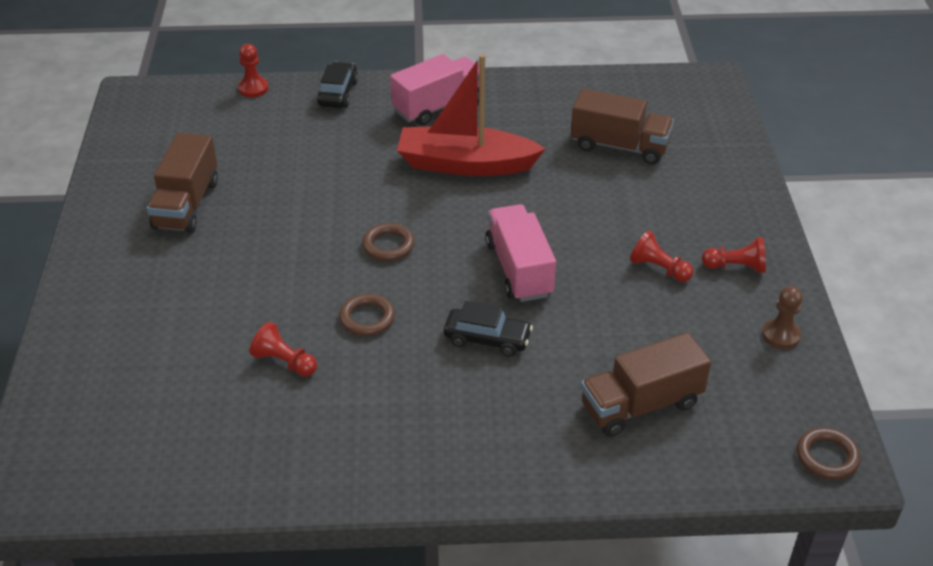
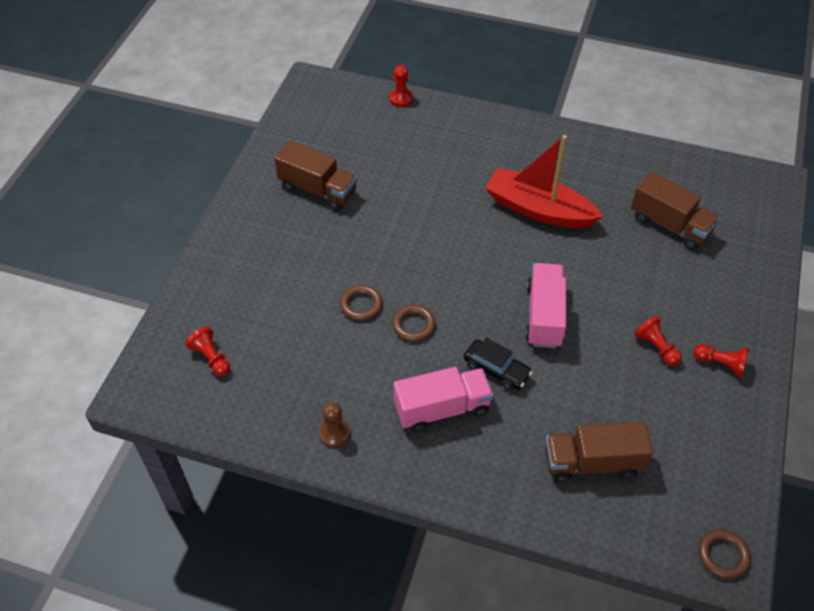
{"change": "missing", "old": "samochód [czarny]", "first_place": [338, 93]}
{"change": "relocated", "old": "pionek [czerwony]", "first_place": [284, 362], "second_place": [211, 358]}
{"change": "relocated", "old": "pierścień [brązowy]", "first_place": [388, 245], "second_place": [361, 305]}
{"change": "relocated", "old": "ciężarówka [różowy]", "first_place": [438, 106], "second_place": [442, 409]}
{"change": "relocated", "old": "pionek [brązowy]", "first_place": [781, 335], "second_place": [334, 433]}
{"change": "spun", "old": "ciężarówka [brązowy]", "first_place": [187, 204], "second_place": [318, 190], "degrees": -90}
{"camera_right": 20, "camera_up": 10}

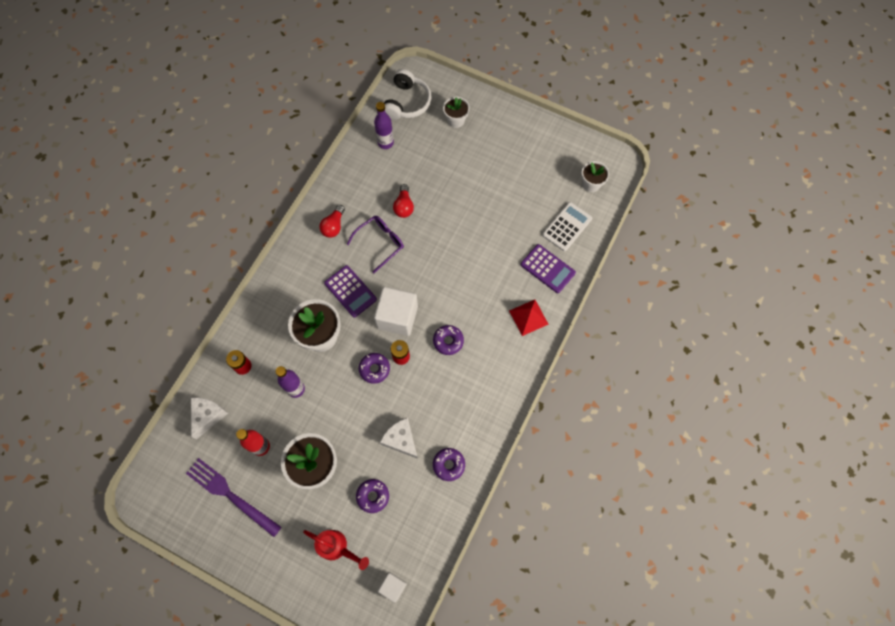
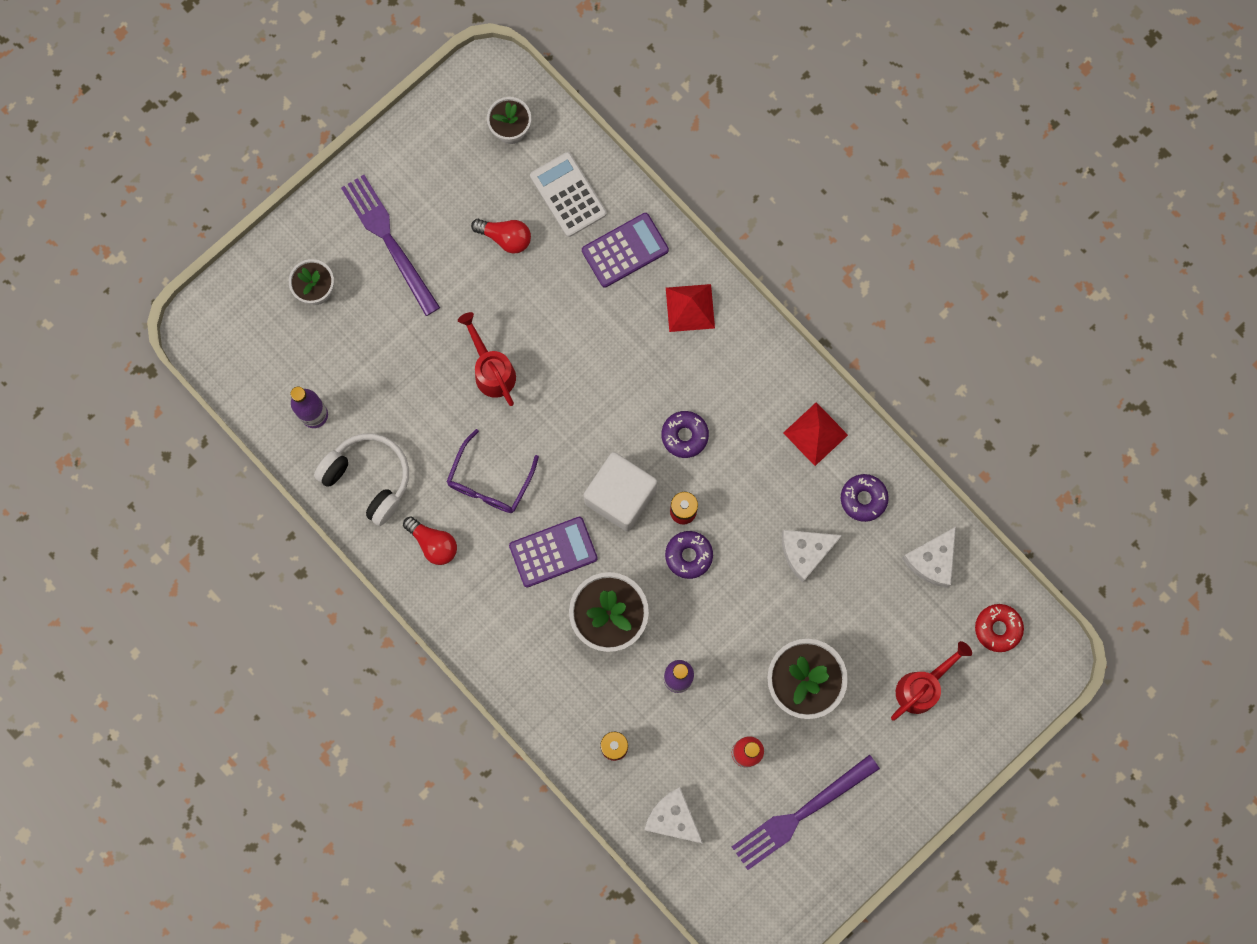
{"change": "missing", "old": "donut [fioletowy]", "first_place": [373, 496]}
{"change": "appeared", "new": "widelec [fioletowy]", "second_place": [389, 241]}
{"change": "appeared", "new": "konewka [czerwony]", "second_place": [491, 370]}
{"change": "appeared", "new": "piramida [czerwony]", "second_place": [815, 433]}
{"change": "appeared", "new": "ser [biały]", "second_place": [932, 560]}
{"change": "relocated", "old": "słuchawki [biały]", "first_place": [407, 102], "second_place": [368, 478]}
{"change": "relocated", "old": "żarówka [czerwony]", "first_place": [404, 206], "second_place": [505, 237]}
{"change": "exchanged", "old": "sześcian [biały]", "new": "donut [czerwony]", "first_place": [393, 587], "second_place": [998, 628]}
{"change": "spun", "old": "okulary [fioletowy]", "first_place": [380, 243], "second_place": [489, 481], "degrees": -135}
{"camera_right": -70, "camera_up": 10}

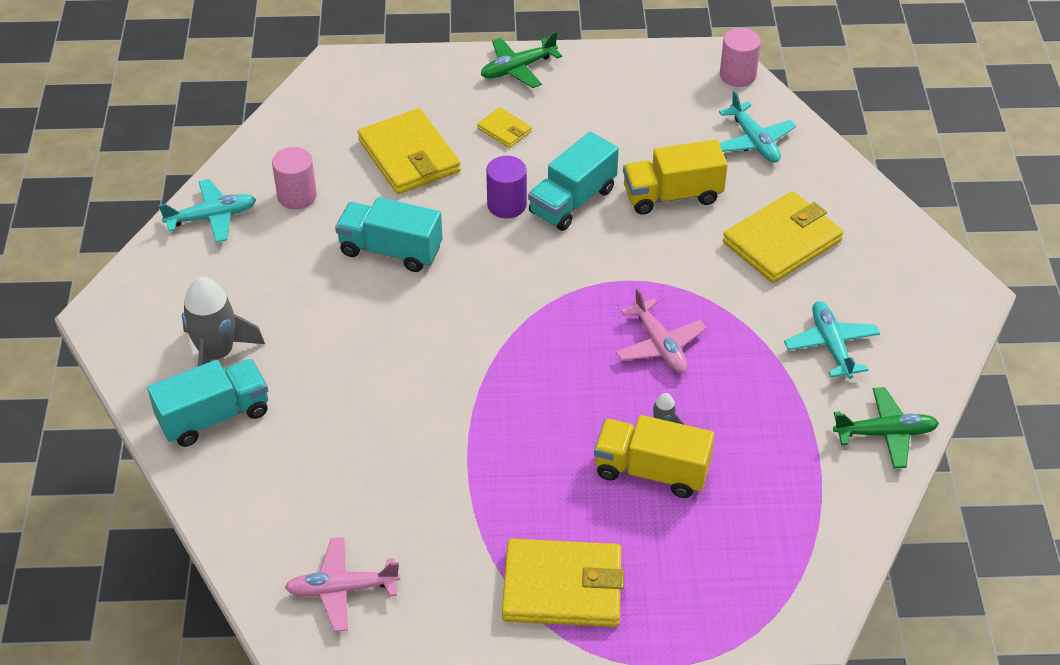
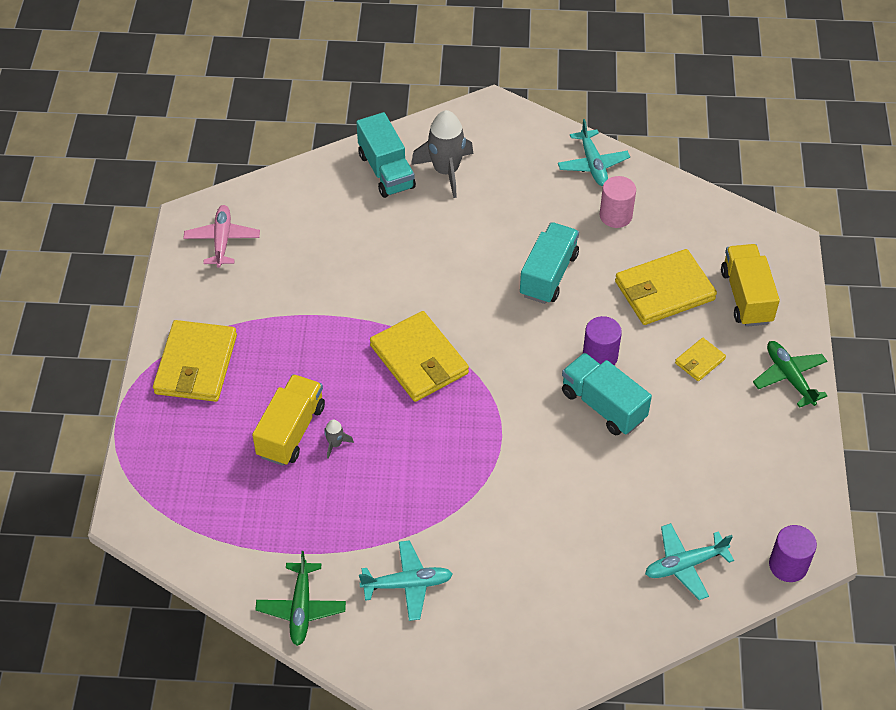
{"change": "missing", "old": "samolot [różowy]", "first_place": [660, 345]}
{"change": "relocated", "old": "ciężarówka [żółty]", "first_place": [672, 195], "second_place": [746, 297]}
{"change": "relocated", "old": "portfel [żółty]", "first_place": [782, 241], "second_place": [419, 360]}
{"change": "colour", "old": "walec [różowy]", "new": "walec [fioletowy]", "first_place": [737, 75], "second_place": [788, 565]}
{"camera_right": 95, "camera_up": 5}

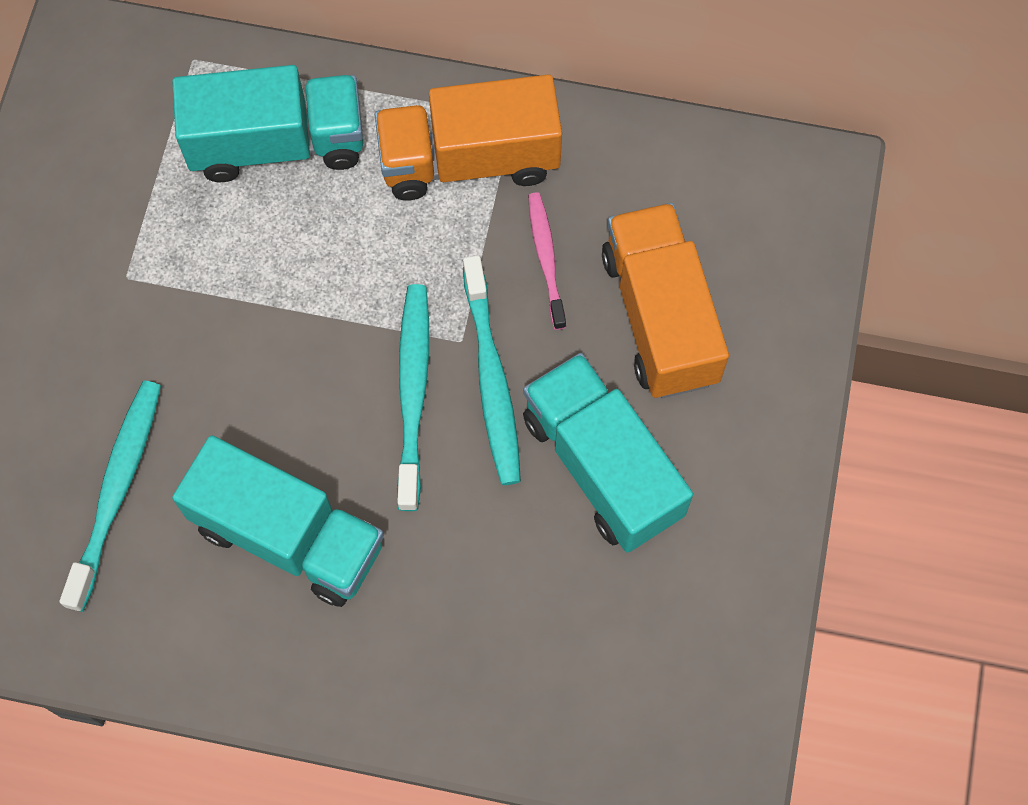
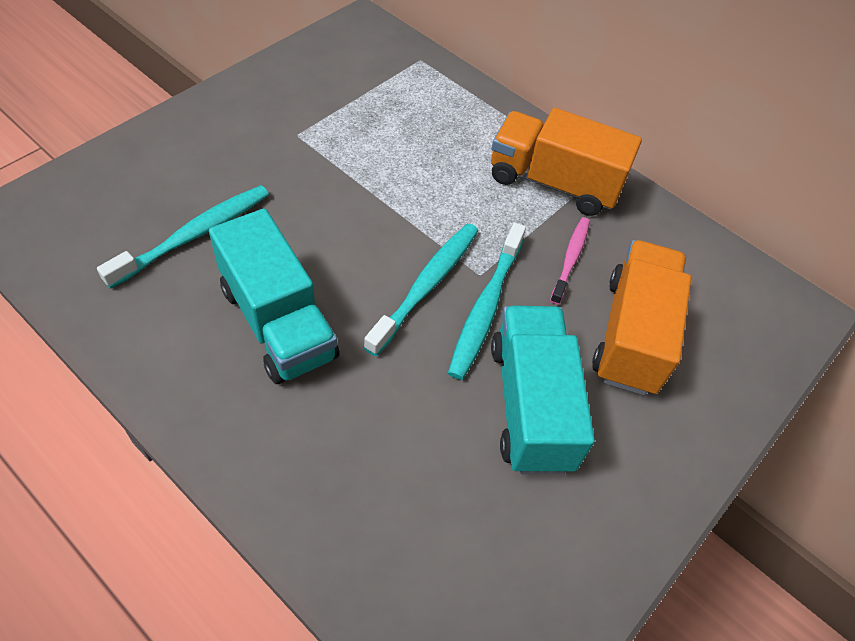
{"change": "missing", "old": "ciężarówka [turkusowy]", "first_place": [277, 144]}
{"camera_right": 25, "camera_up": -15}

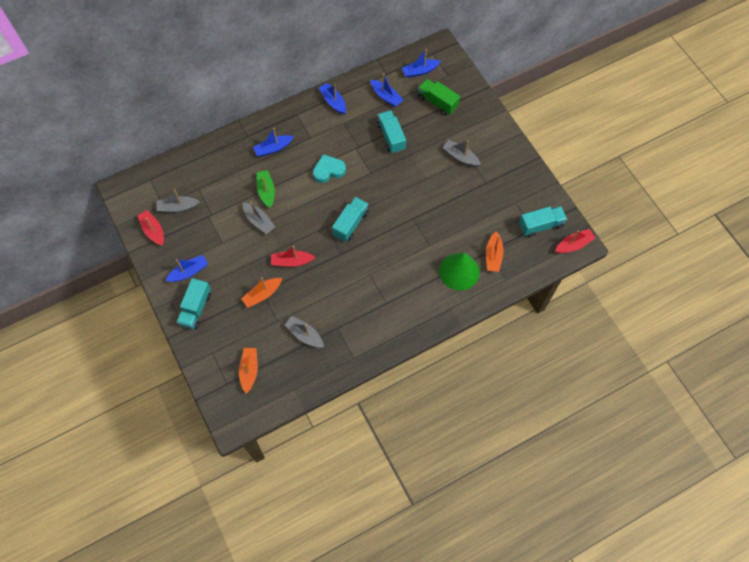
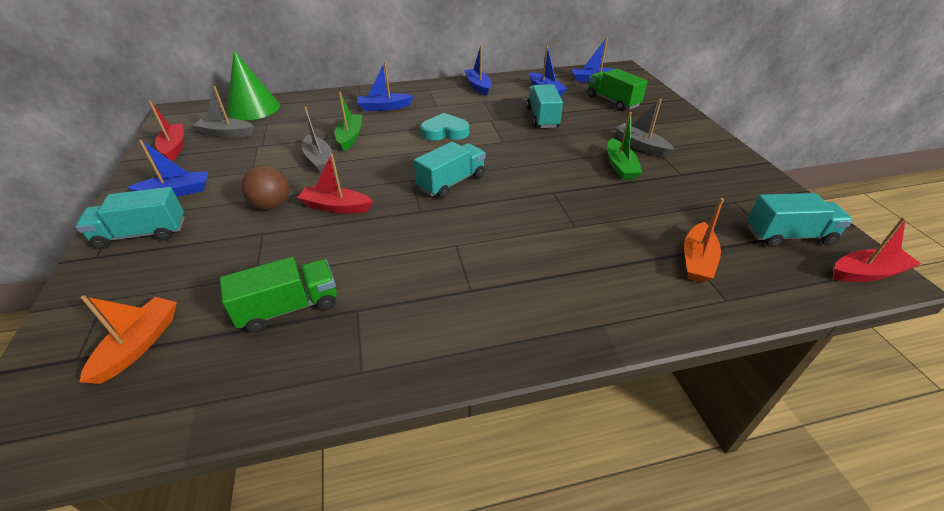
{"change": "missing", "old": "łódka [pomarańczowy]", "first_place": [262, 294]}
{"change": "appeared", "new": "piłka [brązowy]", "second_place": [272, 205]}
{"change": "appeared", "new": "łódka [zielony]", "second_place": [620, 166]}
{"change": "relocated", "old": "stożek [zielony]", "first_place": [459, 271], "second_place": [253, 108]}
{"change": "exchanged", "old": "łódka [szary]", "new": "ciężarówka [zielony]", "first_place": [304, 335], "second_place": [289, 308]}
{"change": "spun", "old": "ciężarówka [turkusowy]", "first_place": [196, 309], "second_place": [142, 234], "degrees": 45}
{"camera_right": 15, "camera_up": -25}

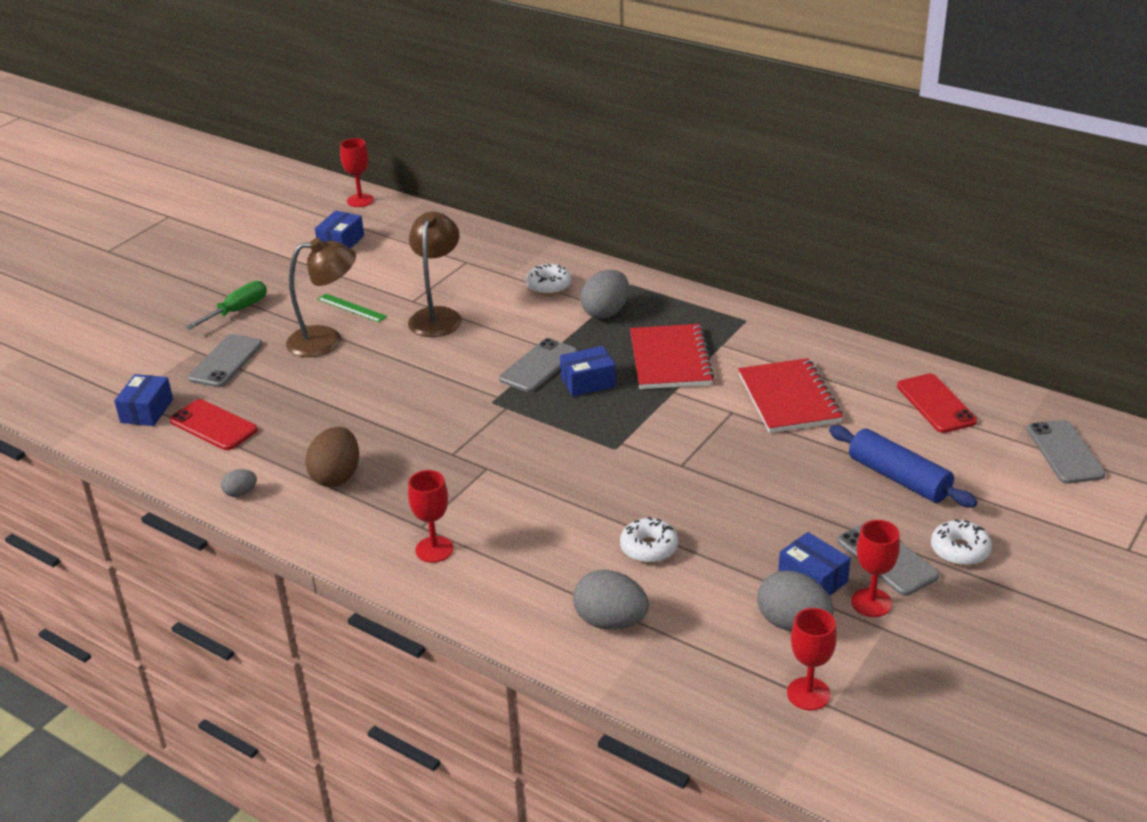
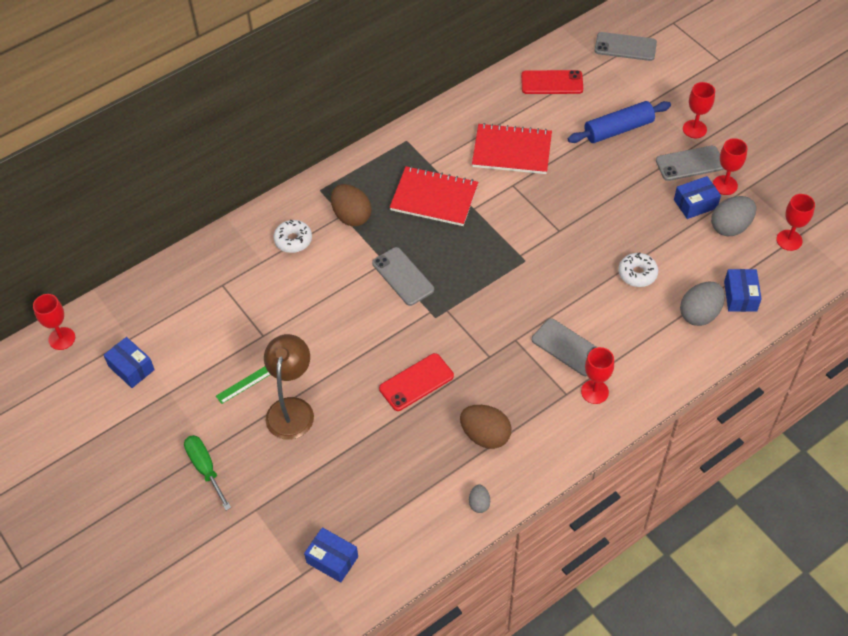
{"change": "missing", "old": "lampka [brązowy]", "first_place": [437, 316]}
{"change": "relocated", "old": "telefon [czerwony]", "first_place": [213, 425], "second_place": [416, 382]}
{"change": "relocated", "old": "telefon [szary]", "first_place": [225, 361], "second_place": [567, 347]}
{"change": "relocated", "old": "pudełko [niebieski]", "first_place": [588, 382], "second_place": [740, 296]}
{"change": "exchanged", "old": "donut [biały]", "new": "kielich [czerwony]", "first_place": [959, 550], "second_place": [694, 129]}
{"change": "colour", "old": "jajko [szary]", "new": "jajko [brązowy]", "first_place": [605, 312], "second_place": [351, 216]}
{"camera_right": -70, "camera_up": 20}

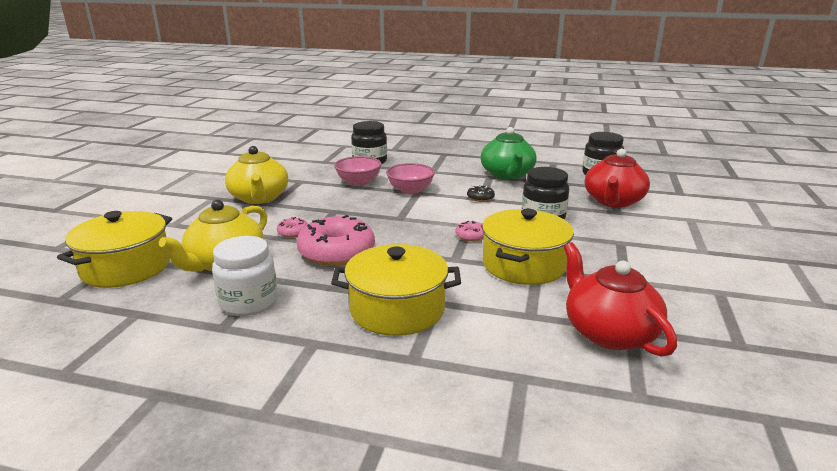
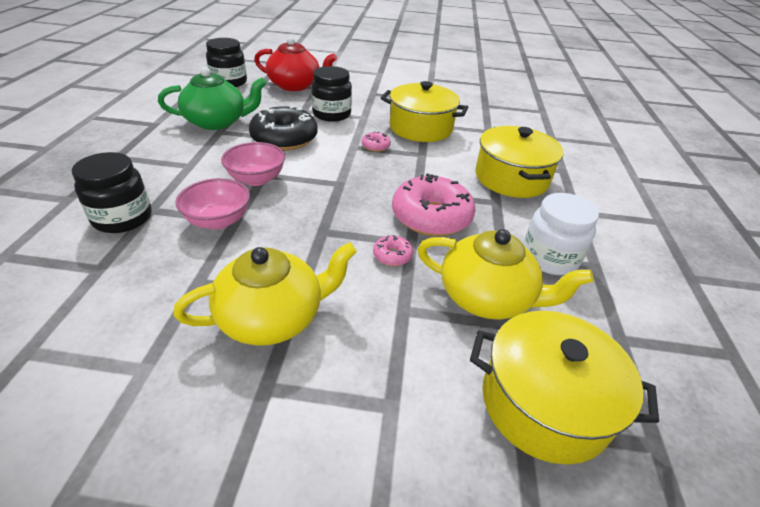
{"change": "missing", "old": "imbryk [czerwony]", "first_place": [608, 332]}
{"change": "size", "old": "donut [czarny]", "first_place": [480, 198], "second_place": [284, 139], "factor": 2.29}
{"camera_right": -100, "camera_up": 15}

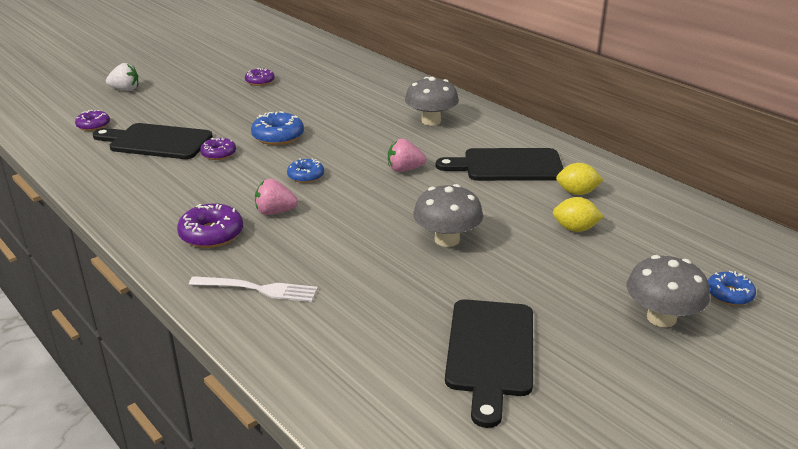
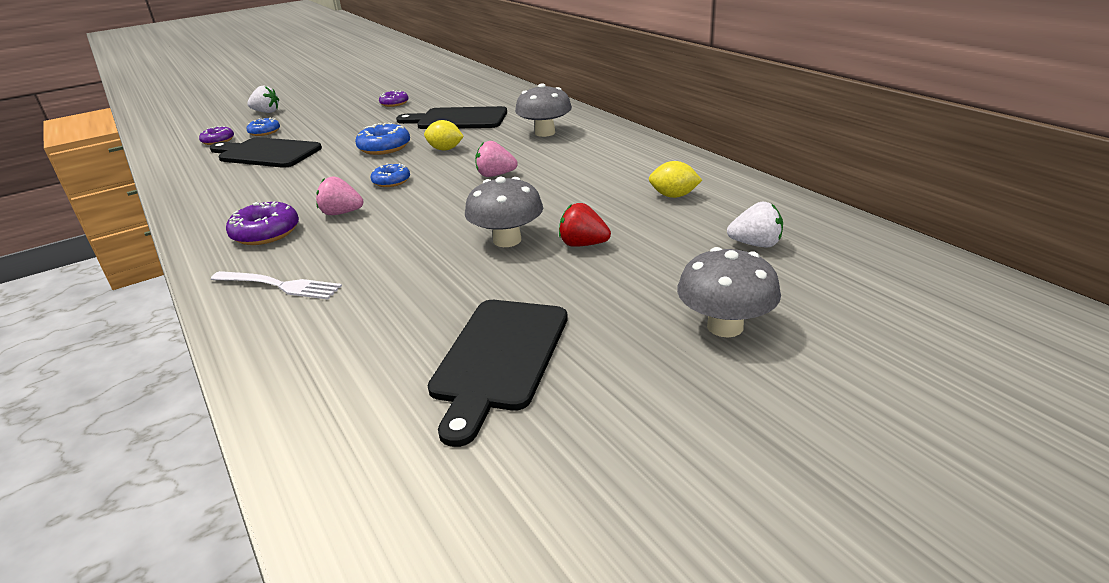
{"change": "missing", "old": "donut [fioletowy]", "first_place": [218, 154]}
{"change": "appeared", "new": "truskawka [czerwony]", "second_place": [583, 244]}
{"change": "appeared", "new": "truskawka [biały]", "second_place": [756, 244]}
{"change": "relocated", "old": "deska do krojenia [czarny]", "first_place": [507, 166], "second_place": [458, 119]}
{"change": "relocated", "old": "cytryna [żółty]", "first_place": [575, 229], "second_place": [445, 149]}
{"change": "relocated", "old": "donut [niebieski]", "first_place": [729, 294], "second_place": [264, 132]}
{"camera_right": 10, "camera_up": 0}

